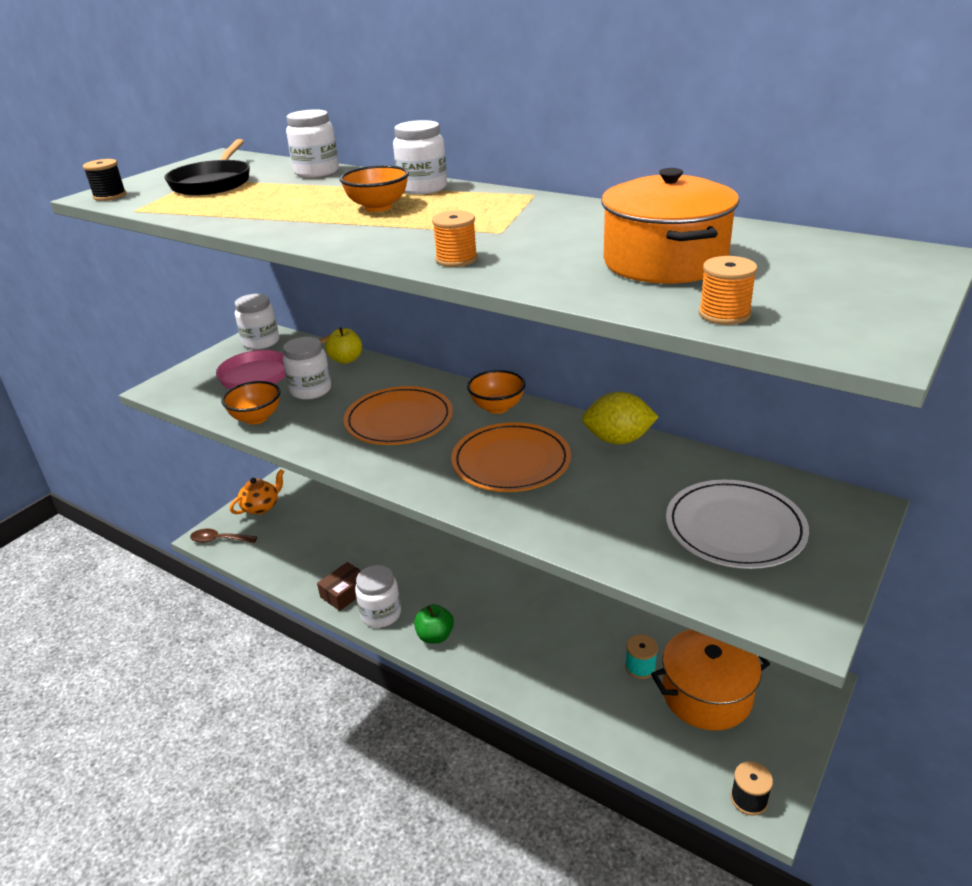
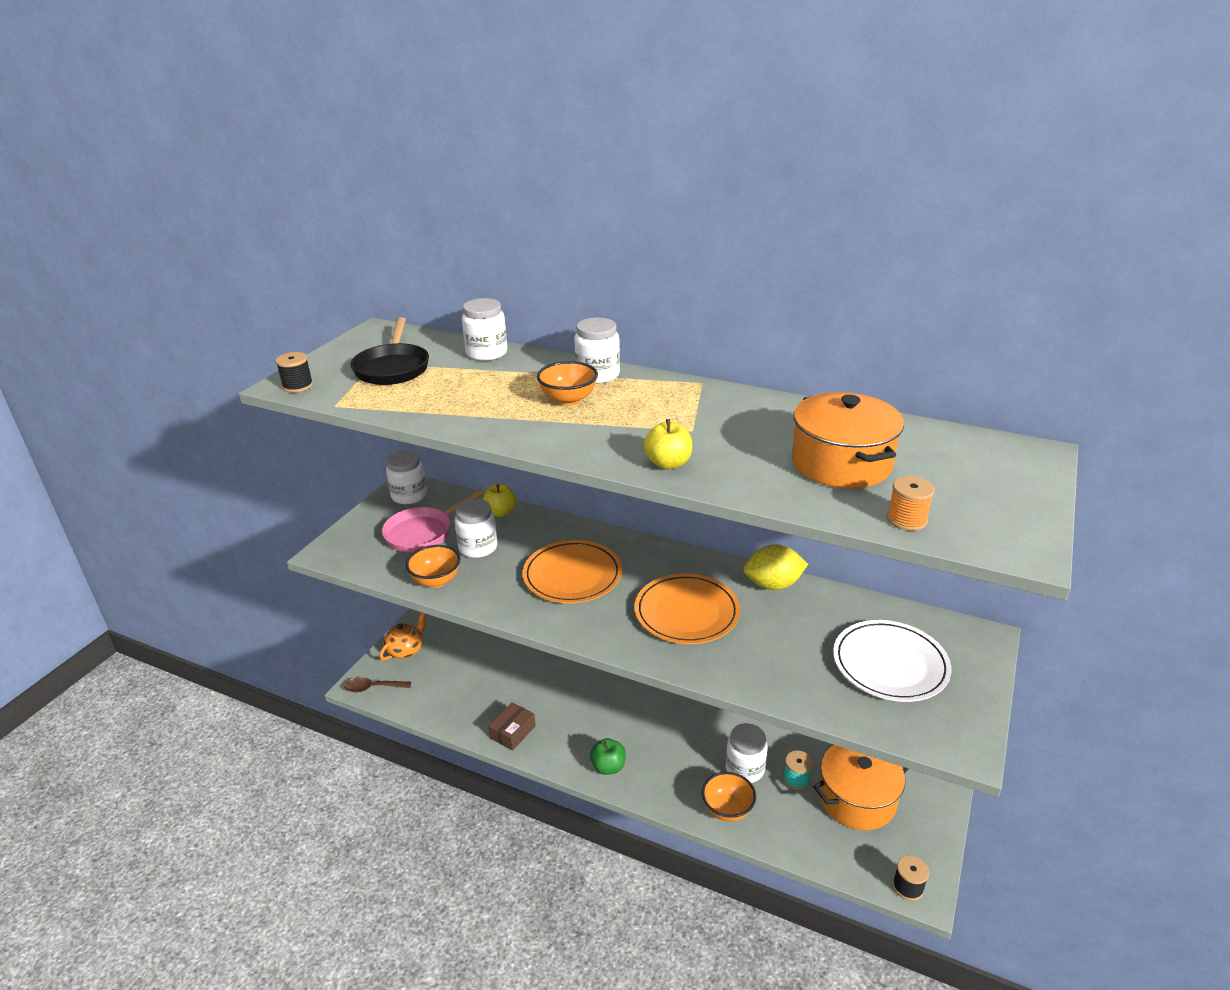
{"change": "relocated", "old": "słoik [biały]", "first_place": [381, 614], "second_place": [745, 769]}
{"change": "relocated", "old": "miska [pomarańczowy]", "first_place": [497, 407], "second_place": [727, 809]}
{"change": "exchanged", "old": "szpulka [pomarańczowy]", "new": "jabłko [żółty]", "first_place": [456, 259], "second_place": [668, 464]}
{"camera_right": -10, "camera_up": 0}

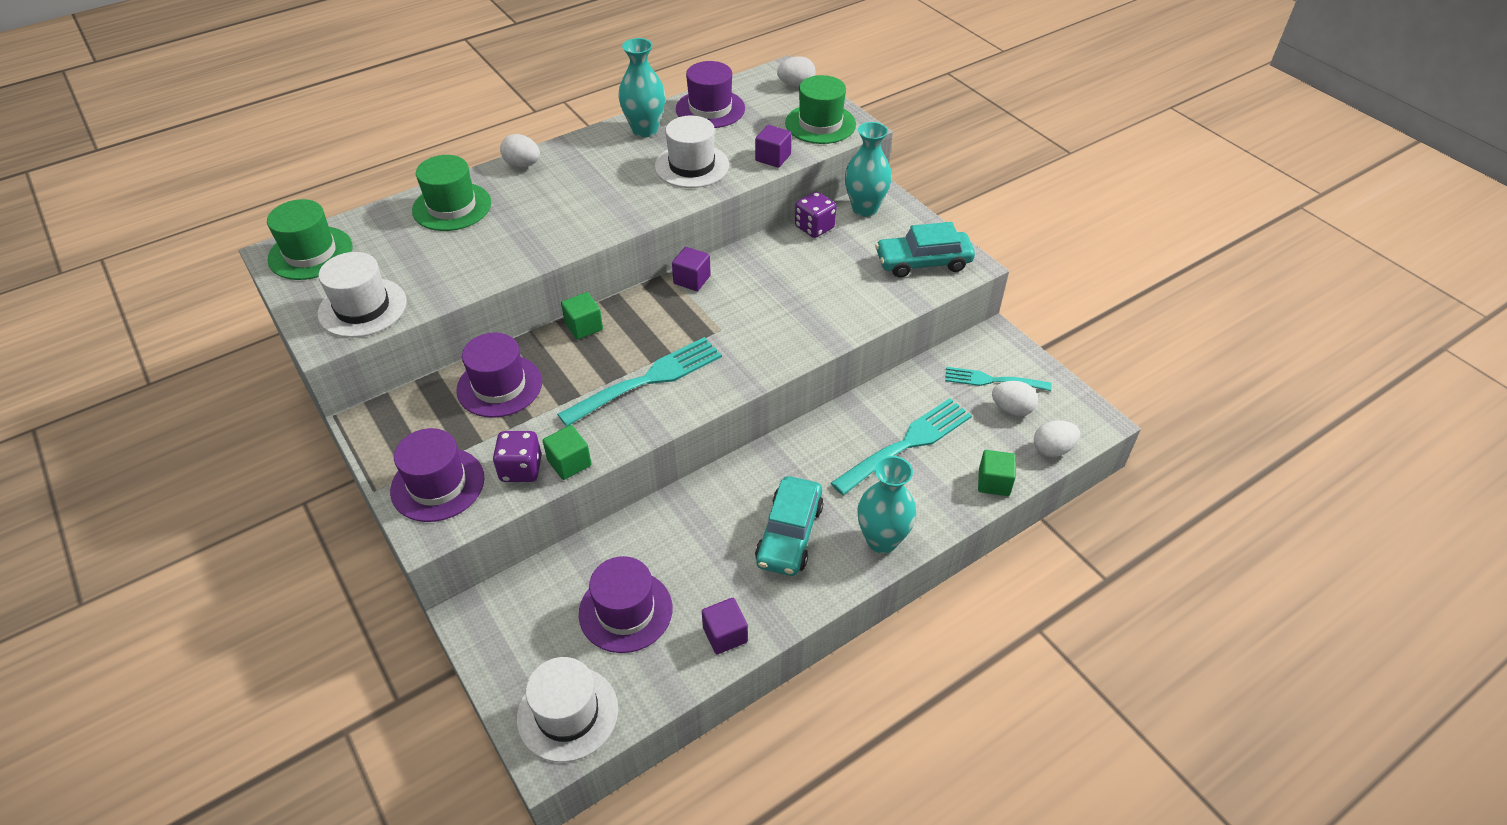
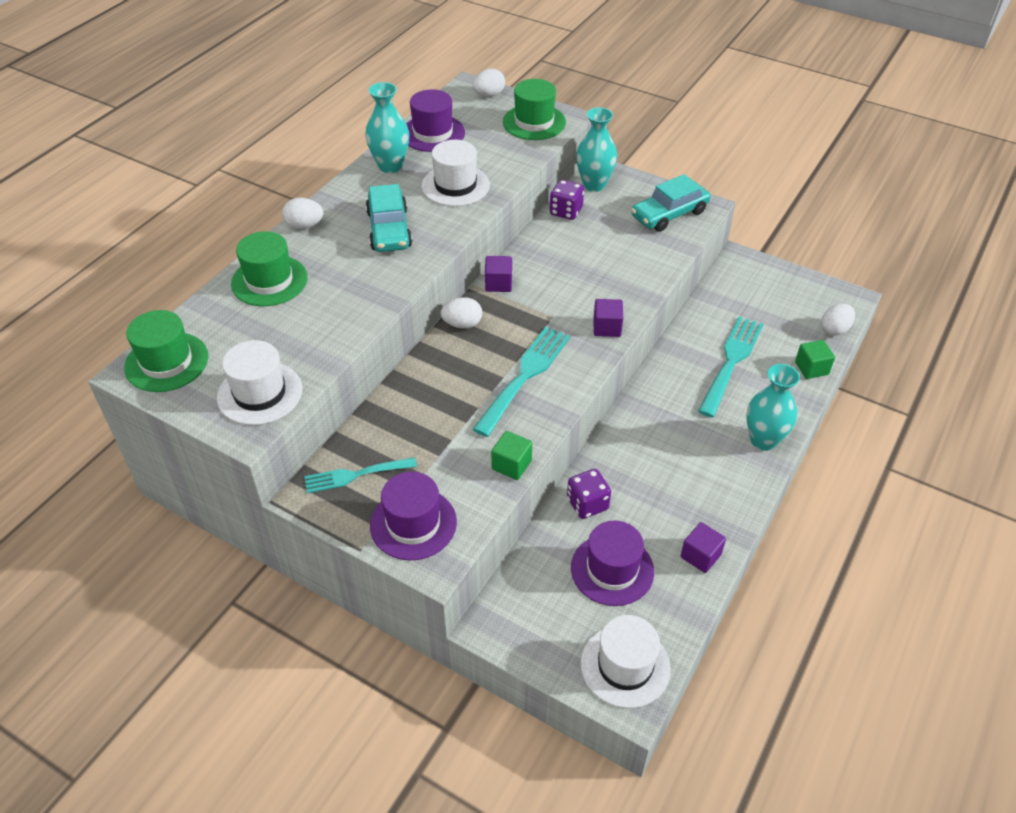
{"change": "missing", "old": "kapelusz [fioletowy]", "first_place": [499, 386]}
{"change": "missing", "old": "sześcian [zielony]", "first_place": [584, 326]}
{"change": "relocated", "old": "kostka do gry [fioletowy]", "first_place": [521, 469], "second_place": [587, 504]}
{"change": "relocated", "old": "sześcian [fioletowy]", "first_place": [773, 158], "second_place": [607, 327]}
{"change": "relocated", "old": "samochód [turkusowy]", "first_place": [789, 534], "second_place": [389, 229]}
{"change": "relocated", "old": "widelec [turkusowy]", "first_place": [992, 380], "second_place": [355, 475]}
{"change": "relocated", "old": "jajko [biały]", "first_place": [1012, 409], "second_place": [462, 324]}
{"camera_right": -25, "camera_up": 0}

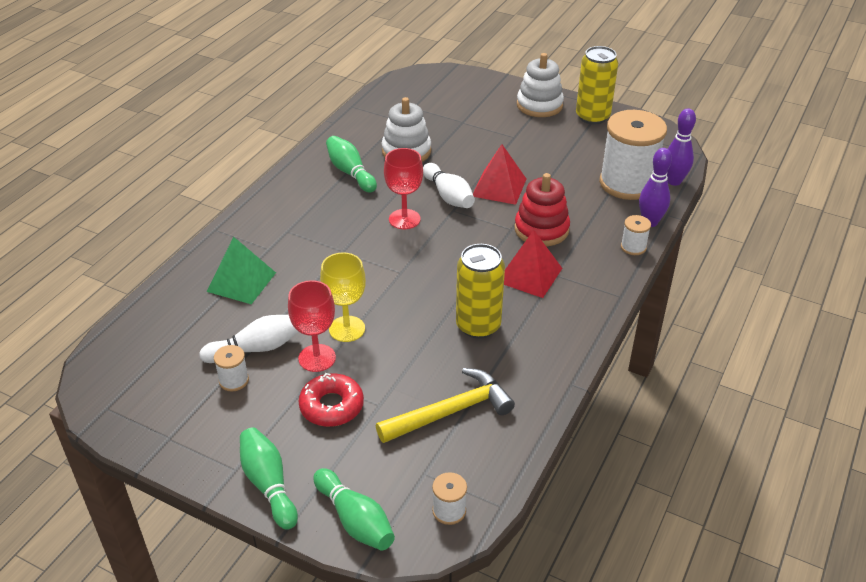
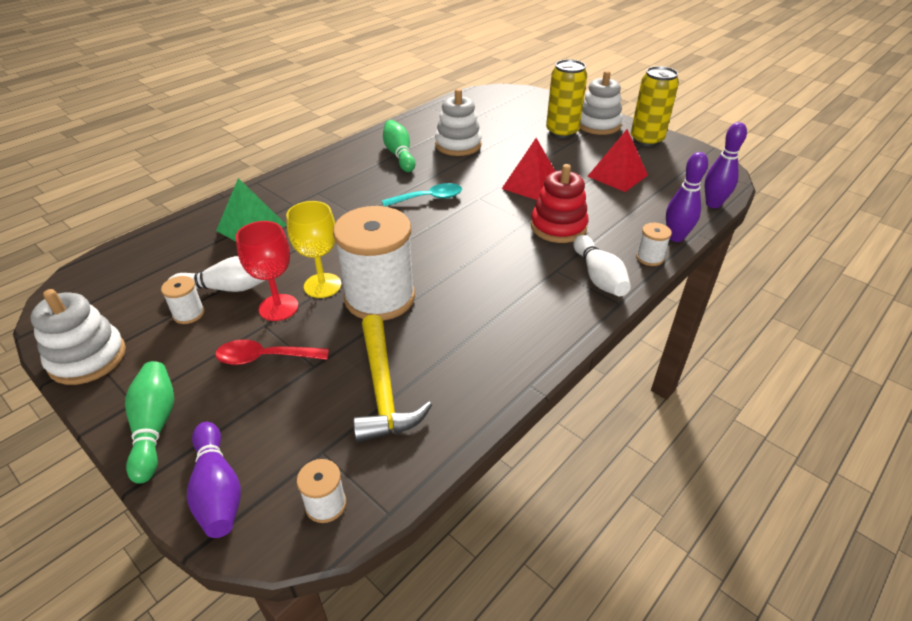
{"change": "appeared", "new": "zabawka nakładanka [biały]", "second_place": [87, 358]}
{"change": "relocated", "old": "kręgiel [biały]", "first_place": [448, 196], "second_place": [598, 277]}
{"change": "relocated", "old": "puszka [żółty]", "first_place": [478, 326], "second_place": [562, 132]}
{"change": "relocated", "old": "piramida [czerwony]", "first_place": [529, 275], "second_place": [617, 175]}
{"change": "relocated", "old": "szpulka [biały]", "first_place": [627, 183], "second_place": [379, 297]}
{"change": "exchanged", "old": "donut [czerwony]", "new": "łyżka [czerwony]", "first_place": [331, 406], "second_place": [265, 357]}
{"change": "exchanged", "old": "kielich [czerwony]", "new": "łyżka [turkusowy]", "first_place": [404, 219], "second_place": [428, 198]}
{"change": "colour", "old": "kręgiel [zielony]", "new": "kręgiel [fioletowy]", "first_place": [355, 520], "second_place": [217, 490]}
{"change": "spun", "old": "młotek [żółty]", "first_place": [450, 412], "second_place": [383, 389], "degrees": 90}
{"camera_right": 15, "camera_up": 0}

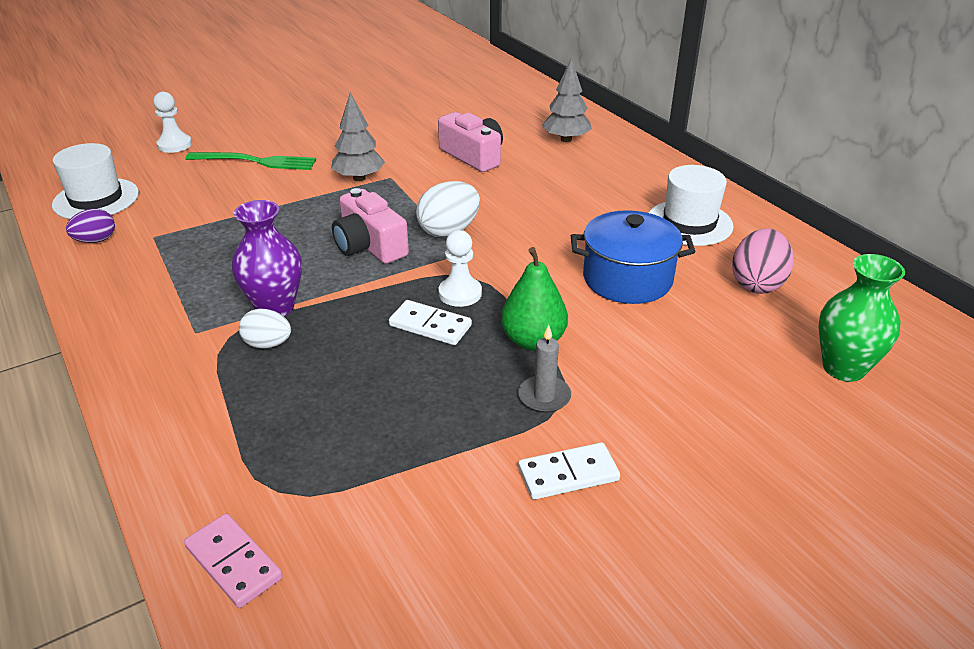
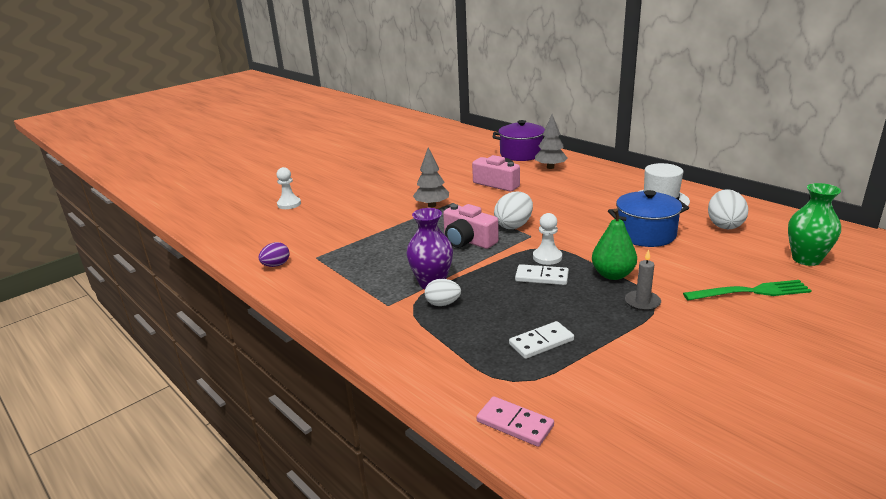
{"change": "missing", "old": "kapelusz [biały]", "first_place": [96, 199]}
{"change": "appeared", "new": "garnek [fioletowy]", "second_place": [521, 154]}
{"change": "relocated", "old": "widelec [zielony]", "first_place": [256, 161], "second_place": [751, 292]}
{"change": "relocated", "old": "kostka domina [biały]", "first_place": [568, 474], "second_place": [541, 342]}
{"change": "colour", "old": "jajko [różowy]", "new": "jajko [biały]", "first_place": [757, 284], "second_place": [724, 225]}
{"camera_right": -10, "camera_up": -10}

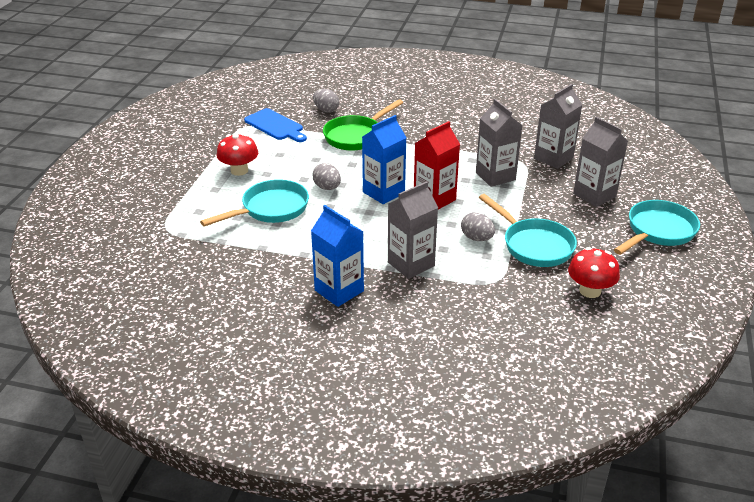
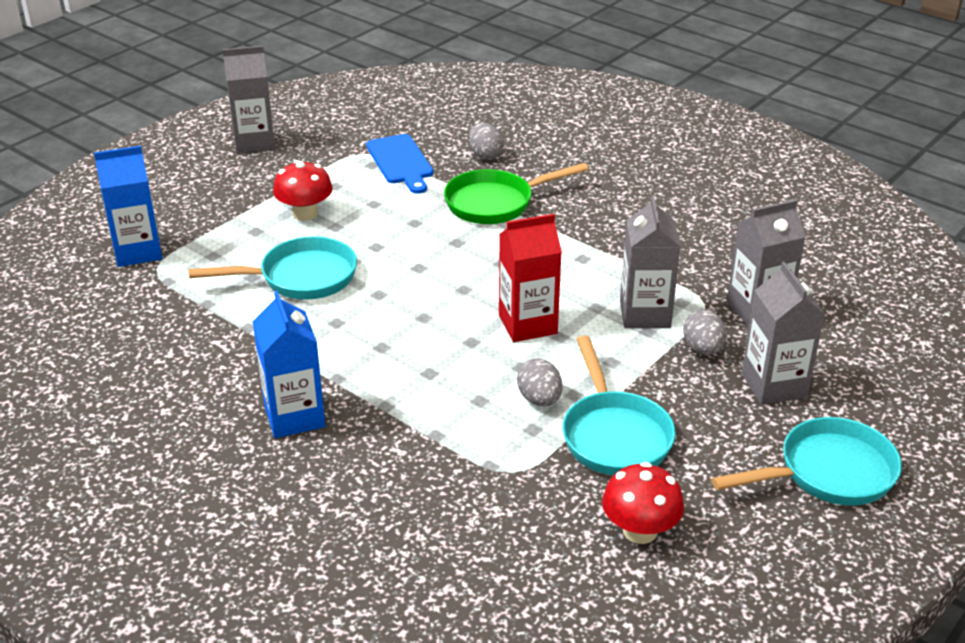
{"change": "relocated", "old": "jajko [szary]", "first_place": [327, 188], "second_place": [703, 349]}
{"change": "relocated", "old": "karton mleka [niebieski]", "first_place": [383, 192], "second_place": [138, 251]}
{"change": "relocated", "old": "karton mleka [szary]", "first_place": [411, 264], "second_place": [254, 142]}
{"camera_right": 25, "camera_up": 0}

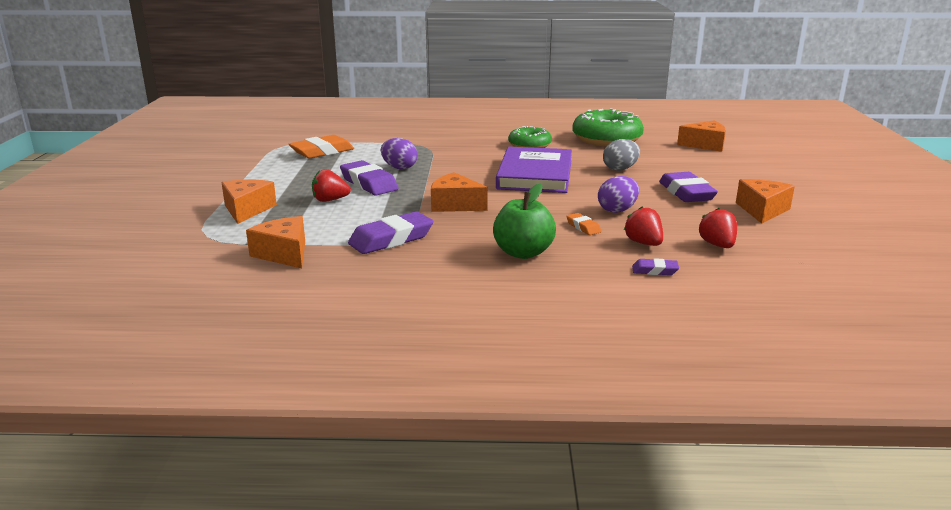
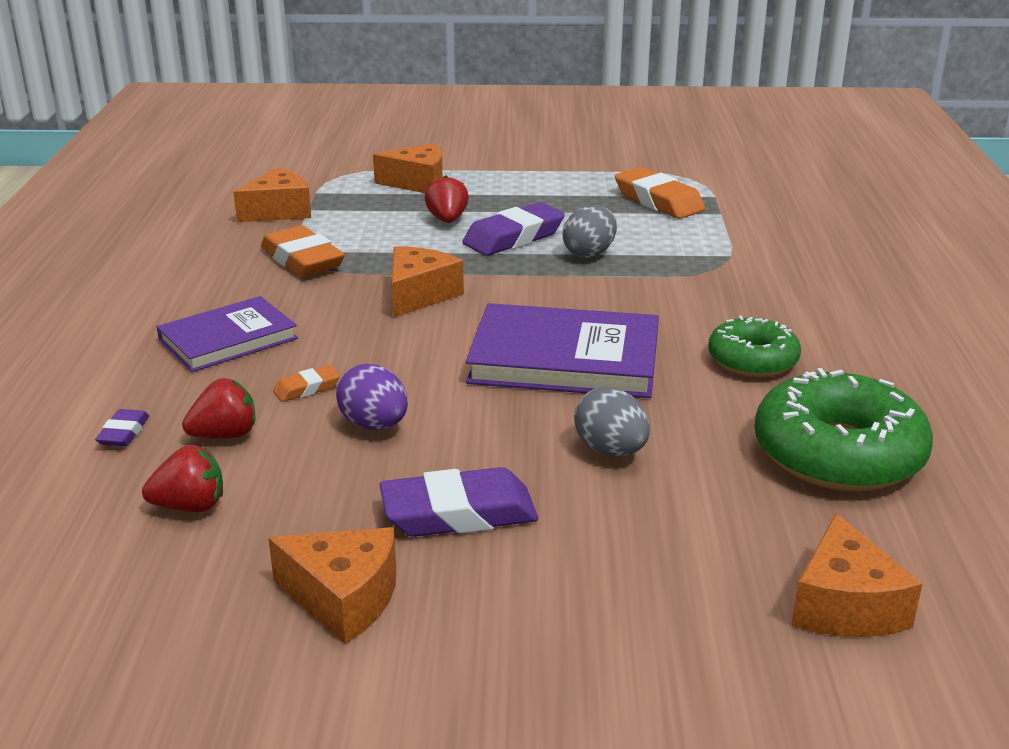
{"change": "exchanged", "old": "jabłko [zielony]", "new": "książka [fioletowy]", "first_place": [523, 253], "second_place": [228, 339]}
{"change": "colour", "old": "gumka do mazania [fioletowy]", "new": "gumka do mazania [pomarańczowy]", "first_place": [391, 239], "second_place": [302, 260]}
{"change": "colour", "old": "jajko [fioletowy]", "new": "jajko [szary]", "first_place": [399, 168], "second_place": [589, 253]}
{"camera_right": 90, "camera_up": 5}

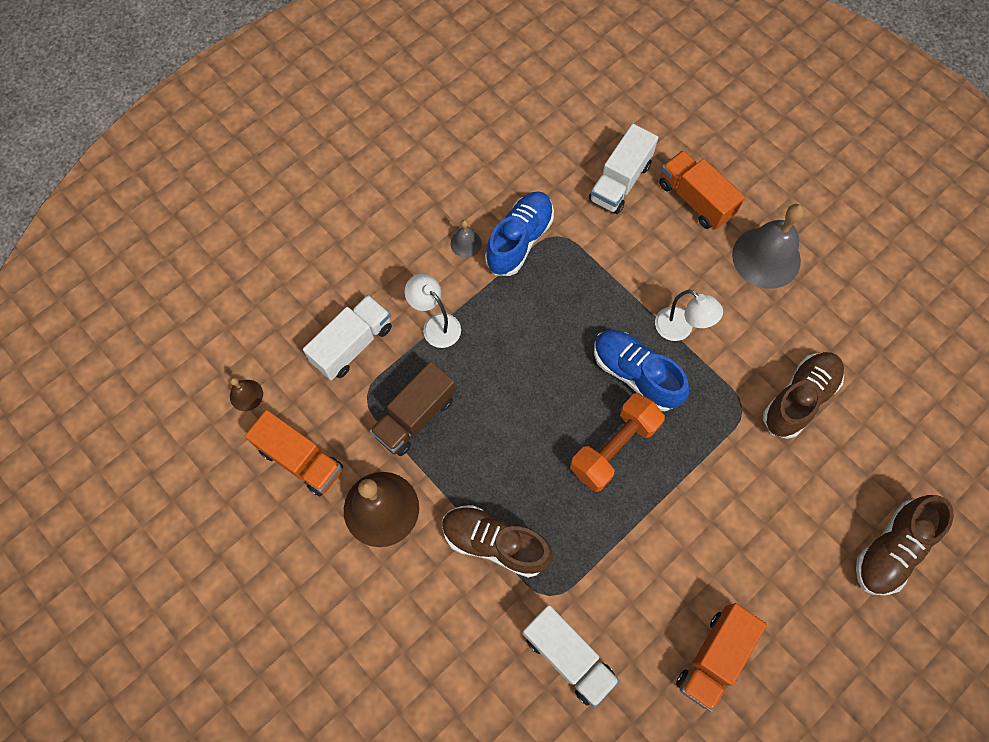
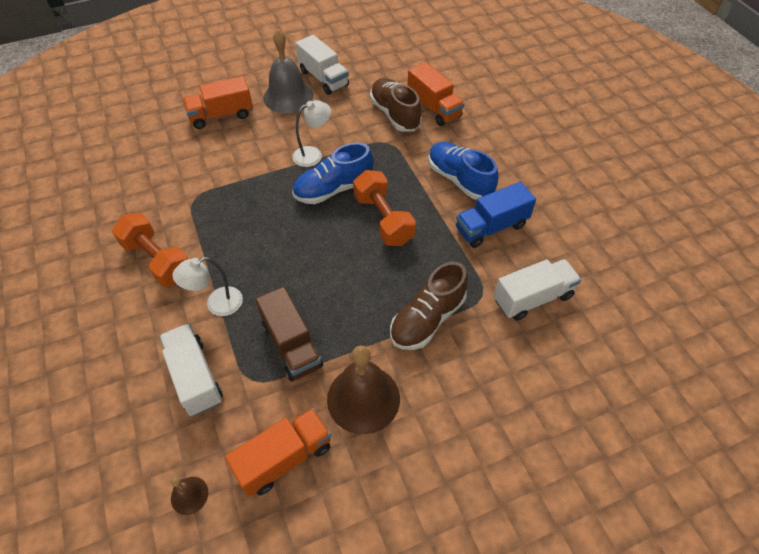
{"change": "missing", "old": "but [brązowy]", "first_place": [891, 549]}
{"change": "appeared", "new": "ciężarówka [niebieski]", "second_place": [491, 227]}
{"change": "relocated", "old": "but [niebieski]", "first_place": [519, 240], "second_place": [459, 179]}
{"change": "relocated", "old": "ciężarówka [biały]", "first_place": [620, 182], "second_place": [323, 78]}
{"change": "relocated", "old": "ciężarówka [pomarańczowy]", "first_place": [714, 657], "second_place": [434, 108]}
{"change": "exchanged", "old": "dzwonek [szary]", "new": "hantel [pomarańczowy]", "first_place": [466, 243], "second_place": [157, 260]}
{"camera_right": -70, "camera_up": -15}

